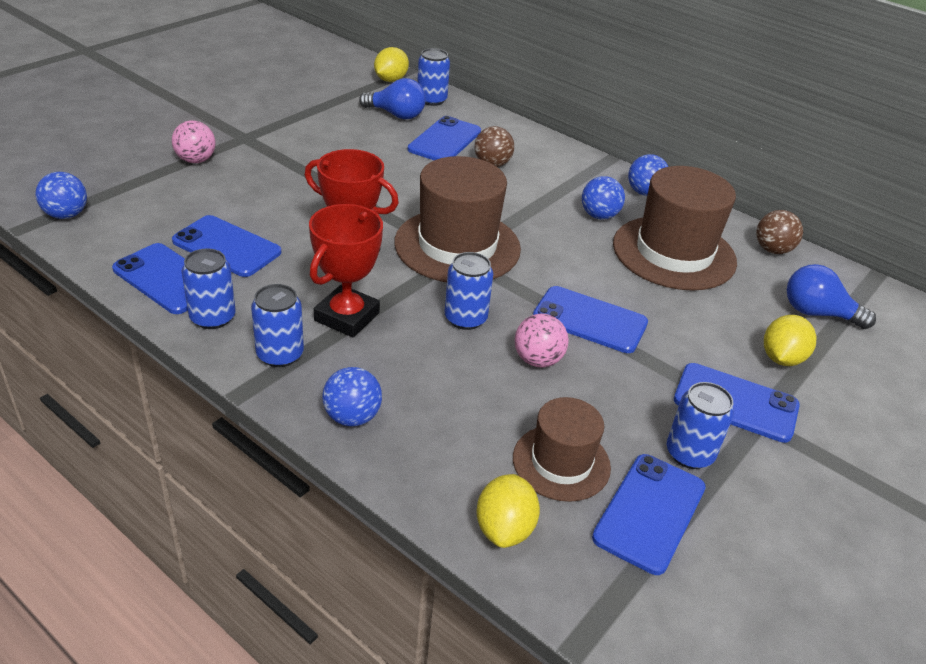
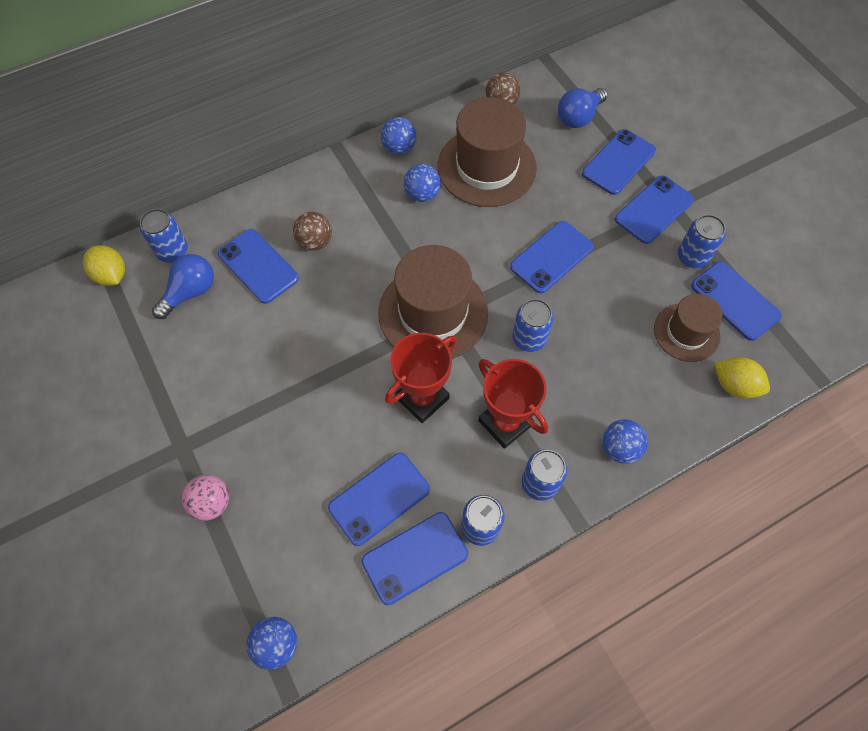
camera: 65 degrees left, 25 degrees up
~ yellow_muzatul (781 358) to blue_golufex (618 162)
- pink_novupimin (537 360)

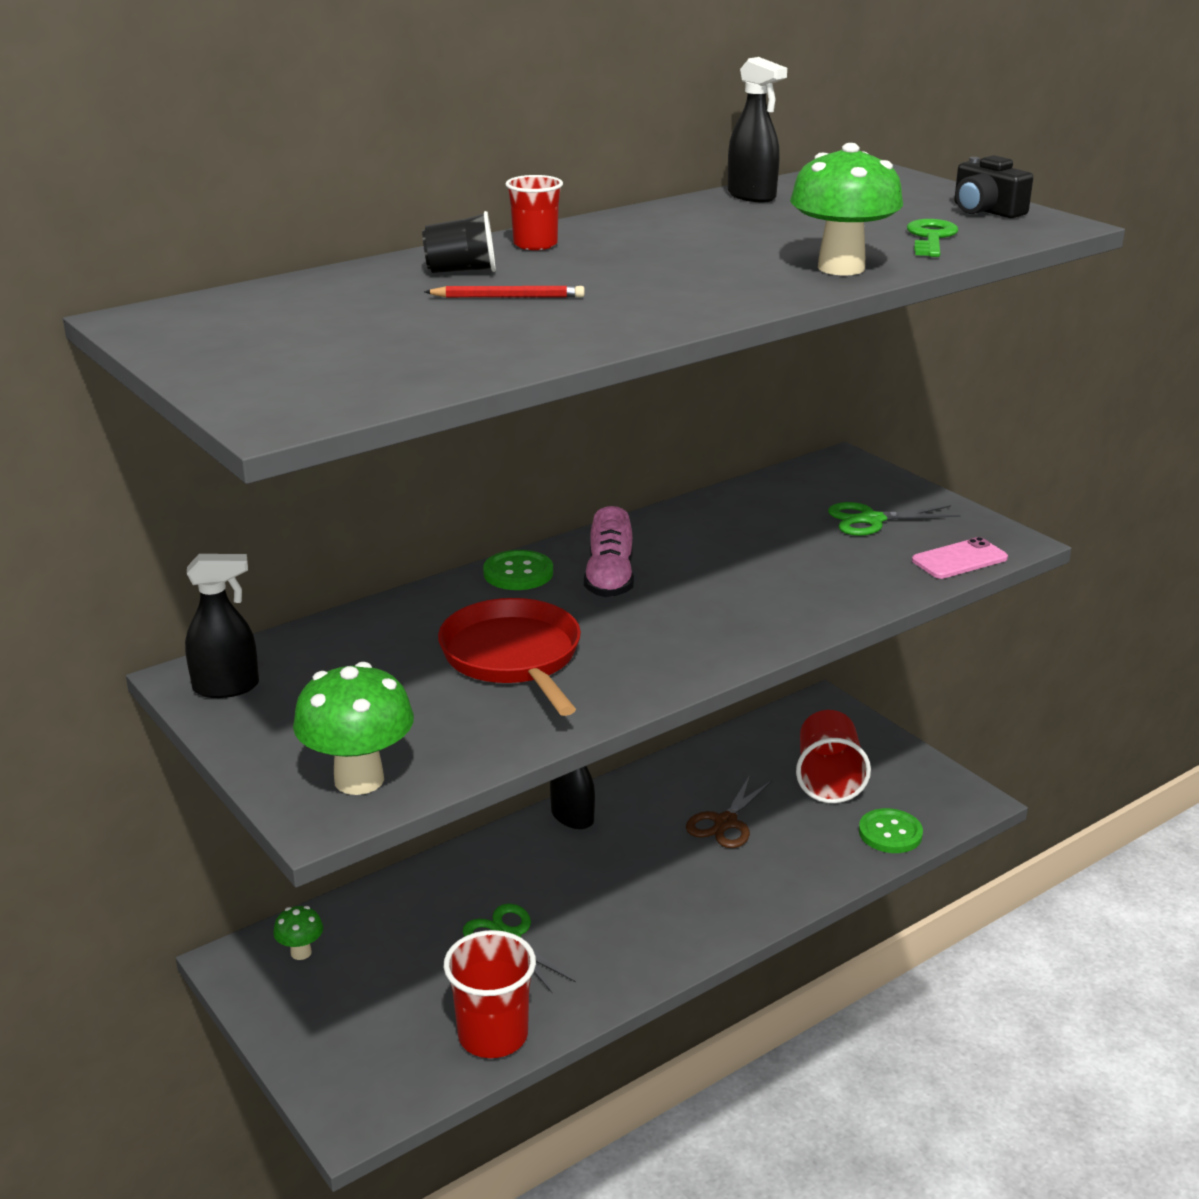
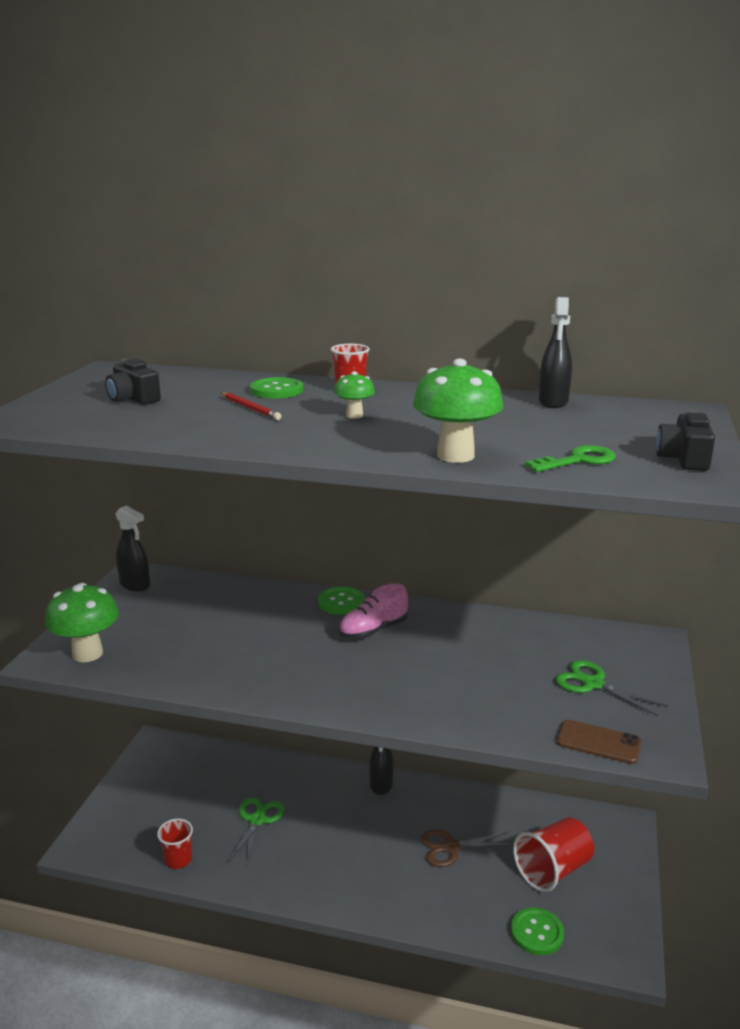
camera: 50 degrees right, 5 degrees down
+ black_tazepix (133 399)
~ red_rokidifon (493 1035) = (178 860) x0.60
~ black_rokidifon (461 271) to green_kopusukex (276 390)
~ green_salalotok (301 952) to (354 415)
~ pink_golufex (959 559) to brown_golufex (598 742)
- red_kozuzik (513 657)

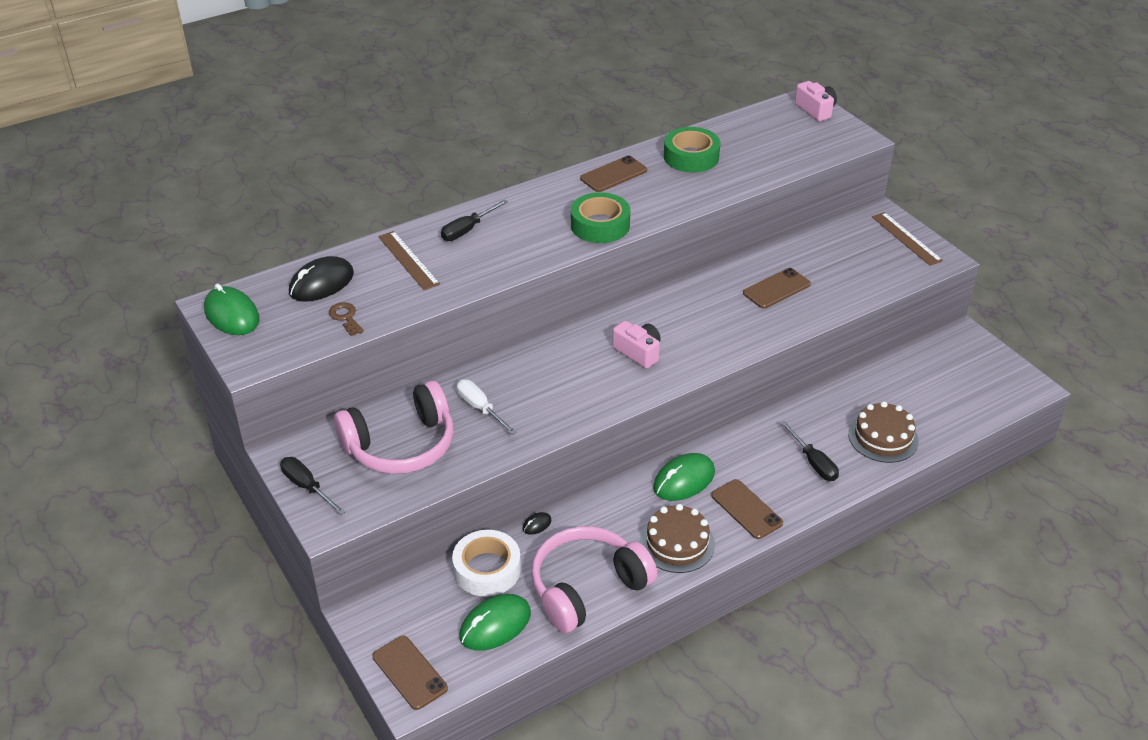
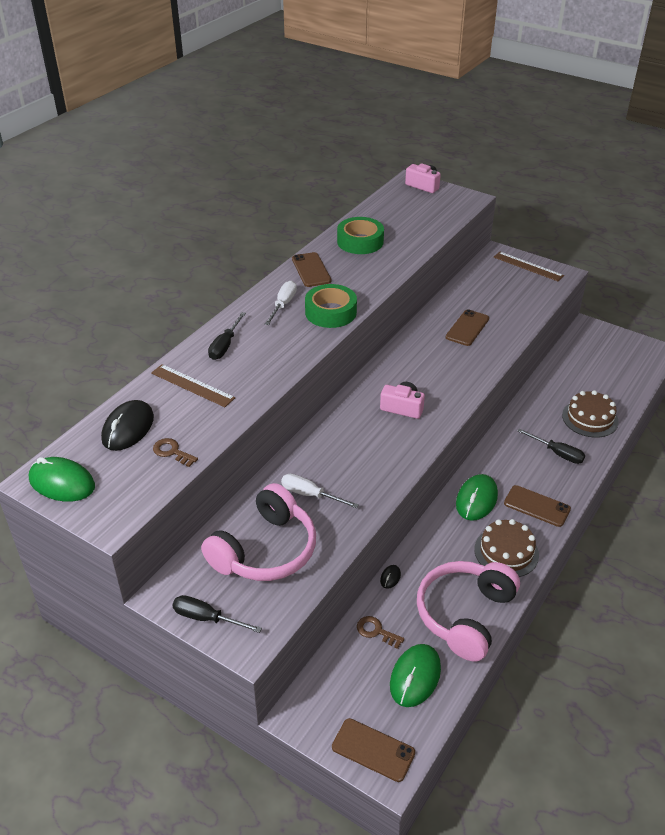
camera: 25 degrees left, 0 degrees up
+ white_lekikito (283 305)
~ brown_golufex (613 174) = (311 270) 45 degrees counterclockwise
~ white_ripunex (487 569) to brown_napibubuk (376 631)

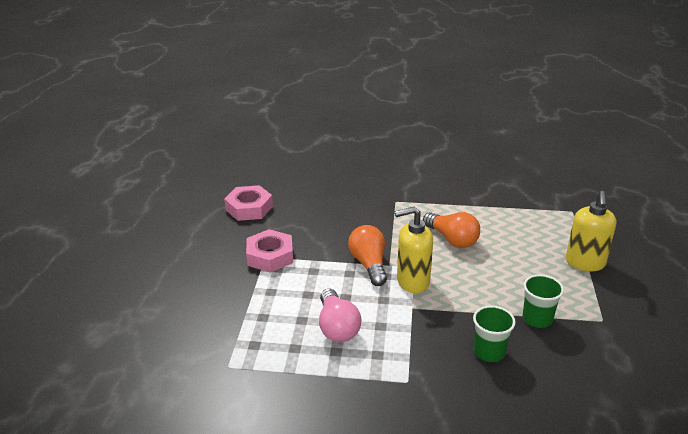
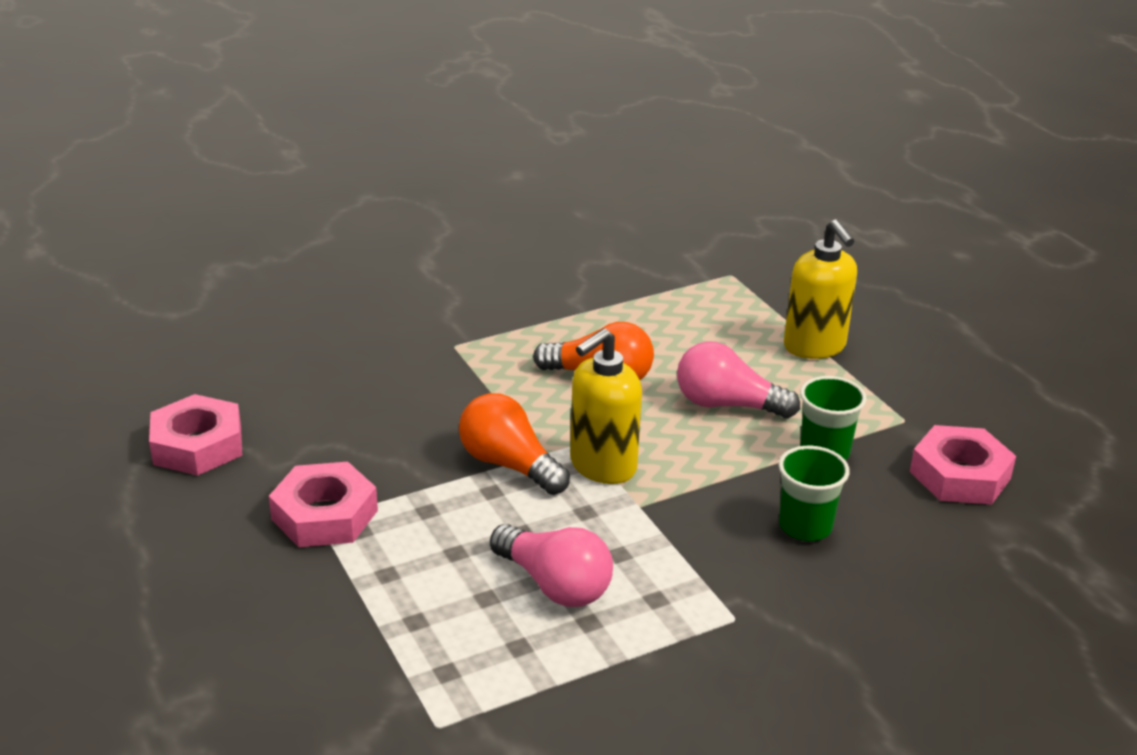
camera: 35 degrees left, 0 degrees up
+ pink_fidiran (727 405)
+ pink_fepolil (960 475)

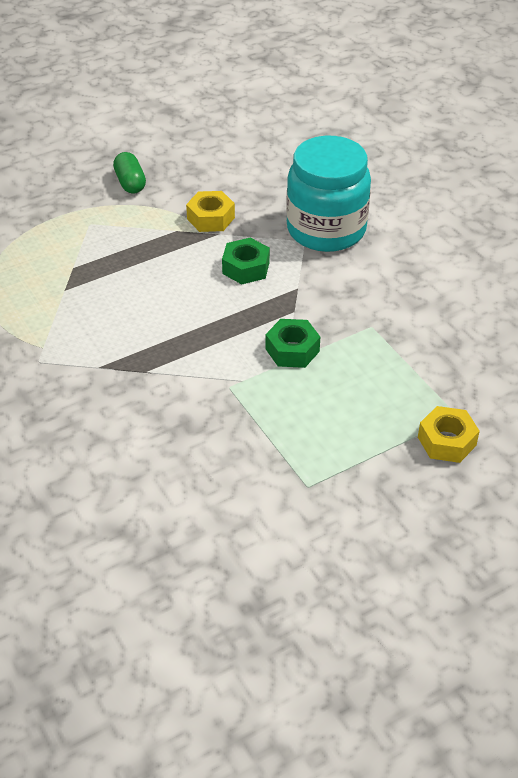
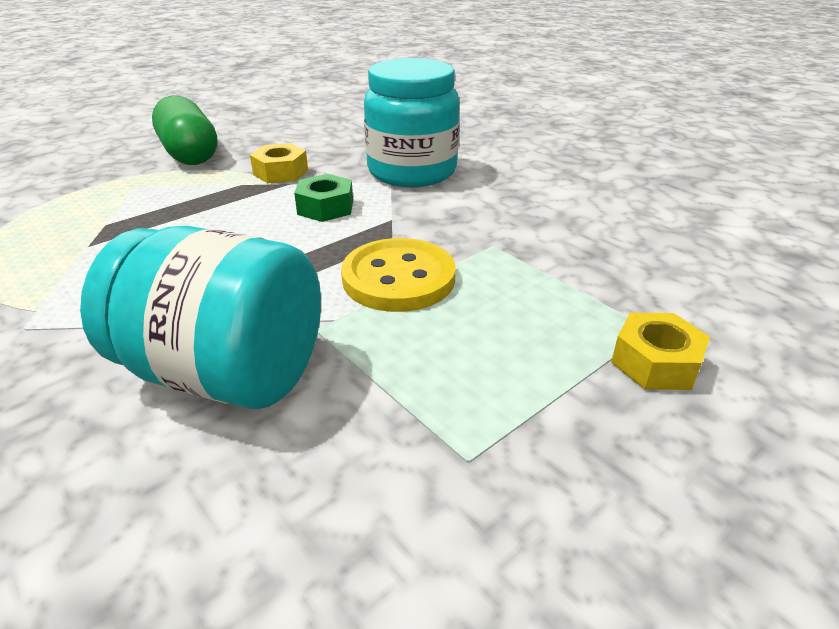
camera: 10 degrees left, 10 degrees down
+ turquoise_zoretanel (226 373)
~ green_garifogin (130 183) = (189 154) x1.78
~ green_fepolil (292 350) to yellow_kopusukex (398 278)

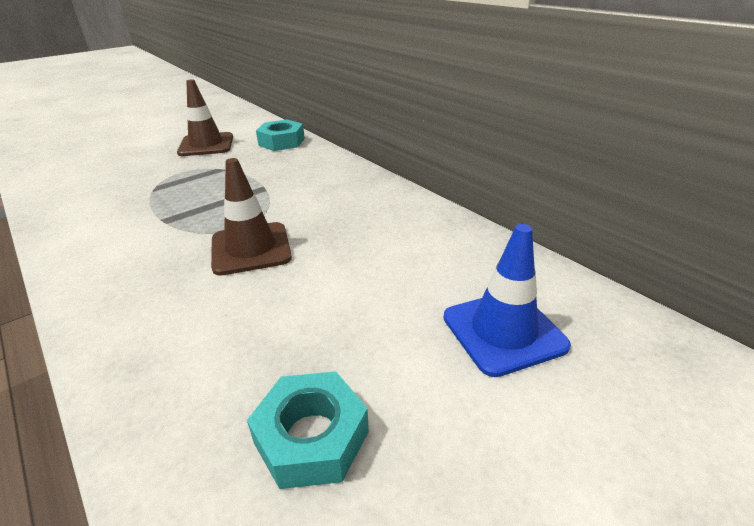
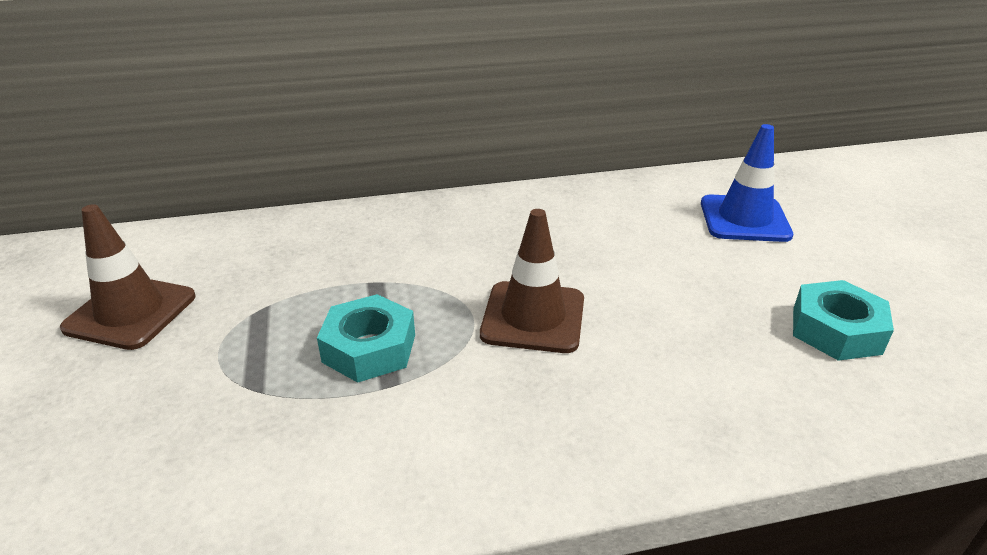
camera: 65 degrees left, 0 degrees up
~ turquoise_fepolil (281 142) to (369 348)

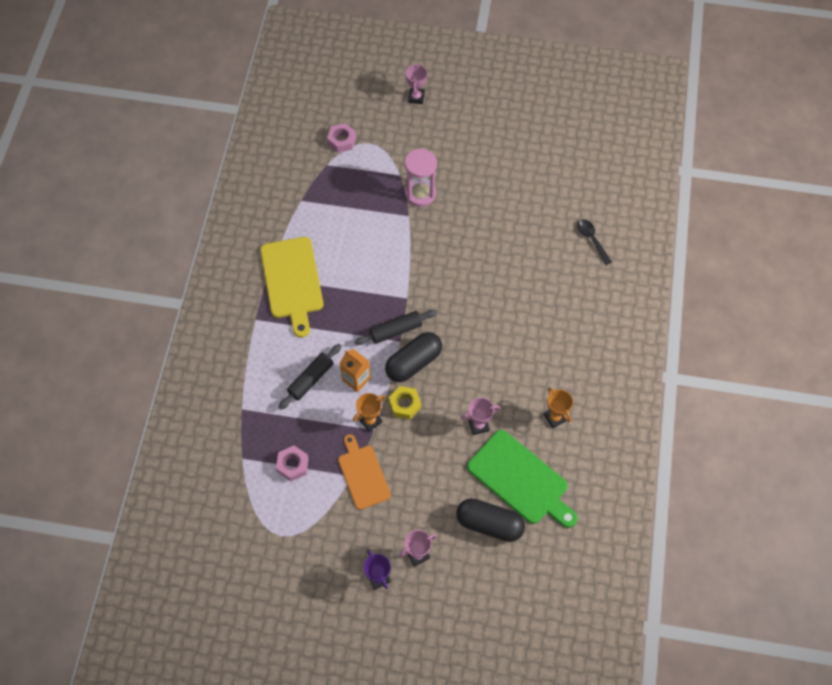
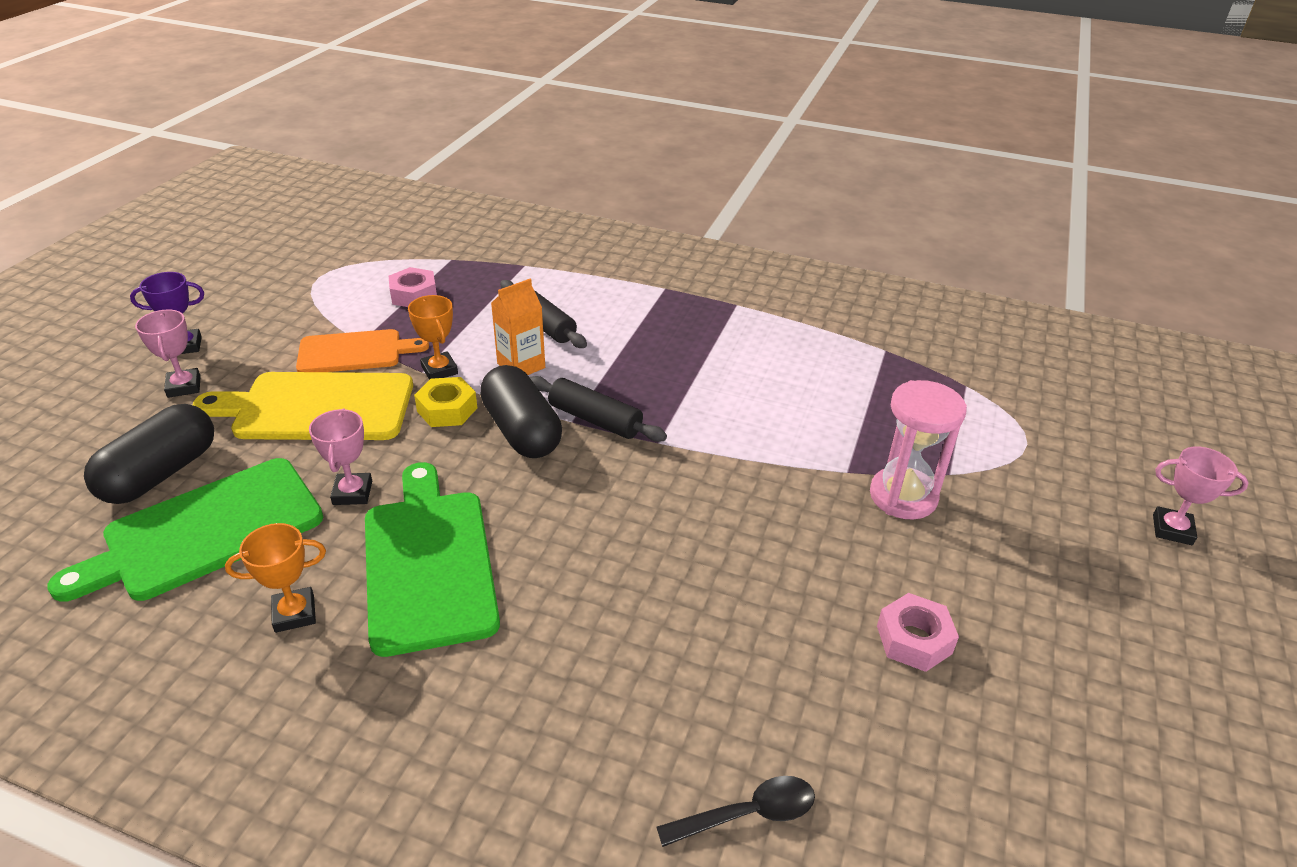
camera: 100 degrees right, 25 degrees down
~ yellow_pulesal (292 281) to (316 407)
+ green_pulesal (428 562)
~ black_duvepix (396 330) = (595 419) 45 degrees counterclockwise
~ pink_fepolil (341 141) to (914 639)

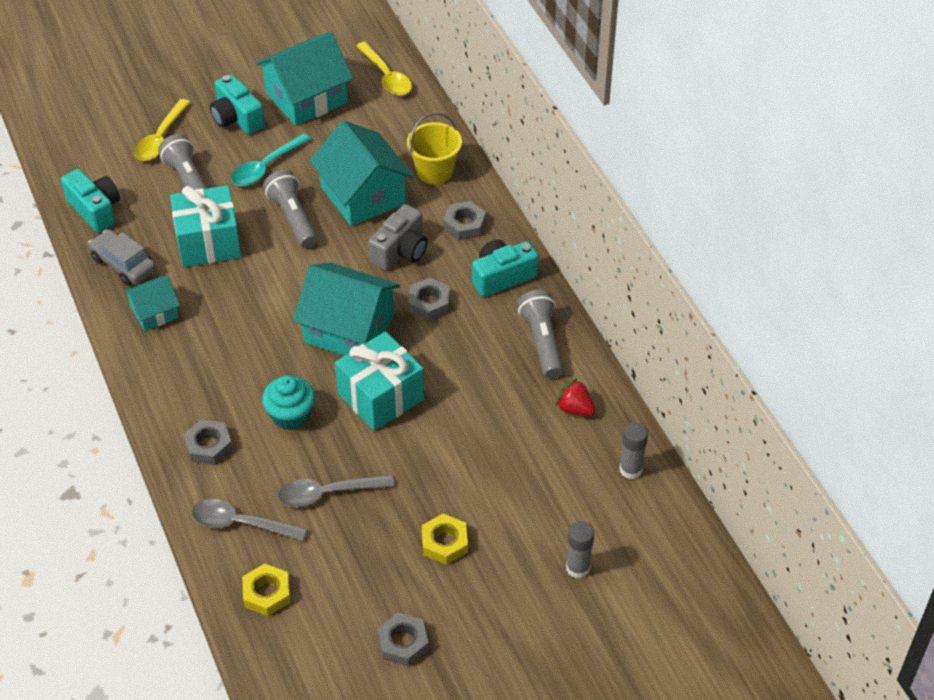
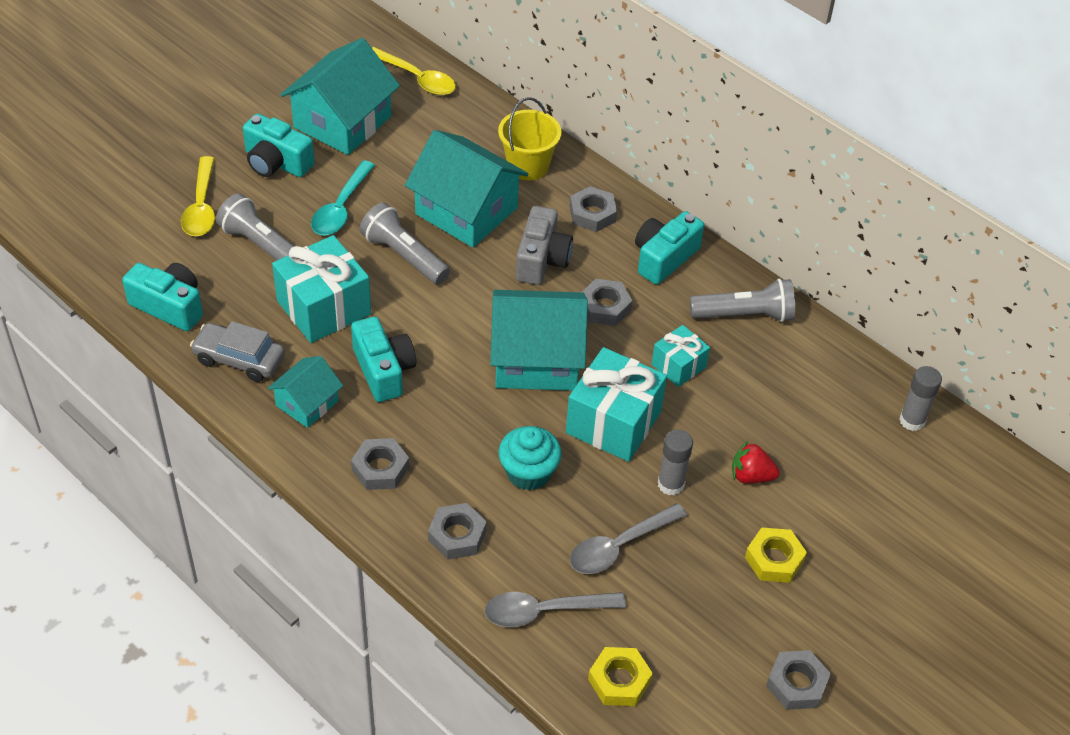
camera: 25 degrees left, 0 degrees up
+ turquoise_tazepix (383 370)
+ grey_fepolil (380 468)
+ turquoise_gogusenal (678 366)
~ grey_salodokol (578 568) to (670 484)
~ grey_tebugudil (542 342) = (745 314) 120 degrees clockwise
~ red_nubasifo (574 409) to (751 476)

